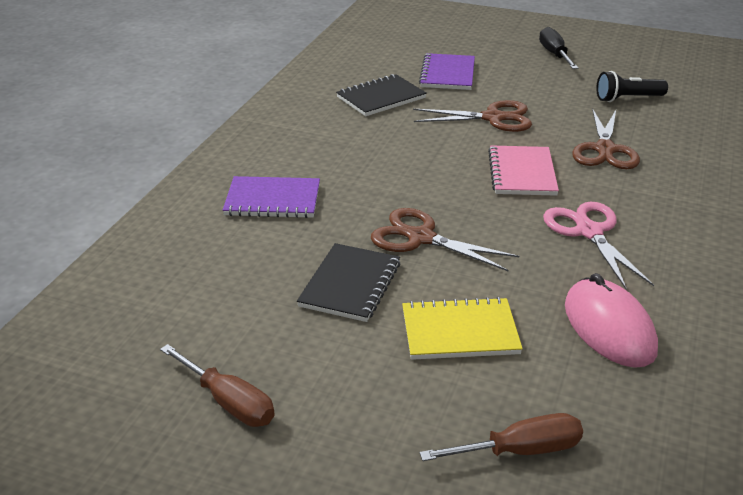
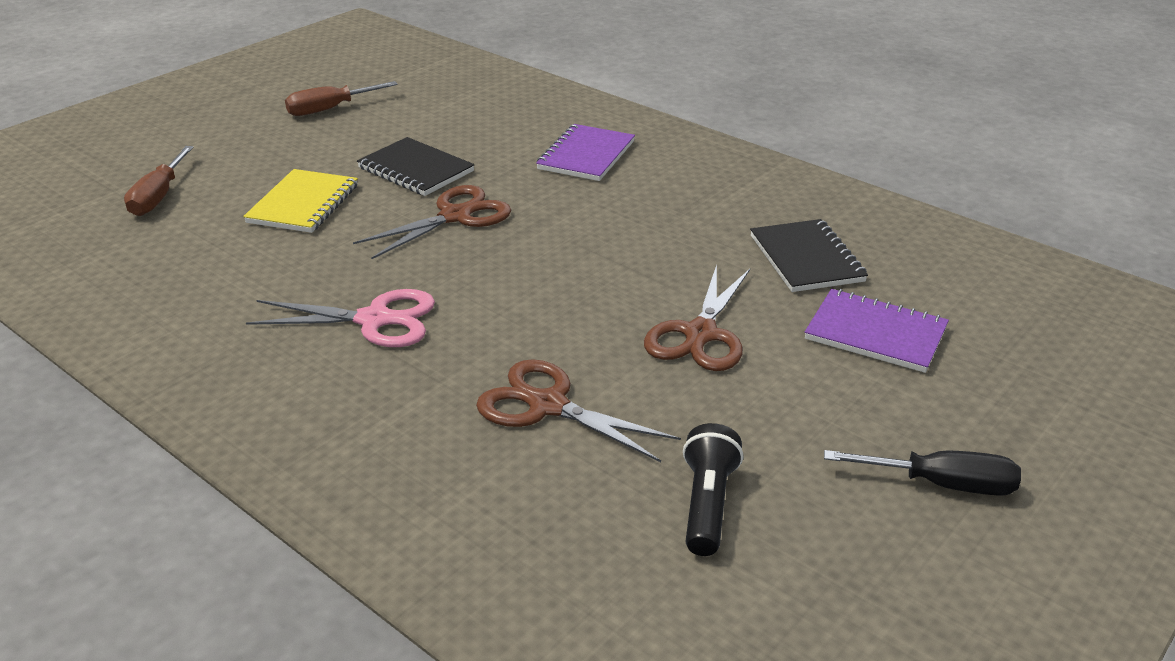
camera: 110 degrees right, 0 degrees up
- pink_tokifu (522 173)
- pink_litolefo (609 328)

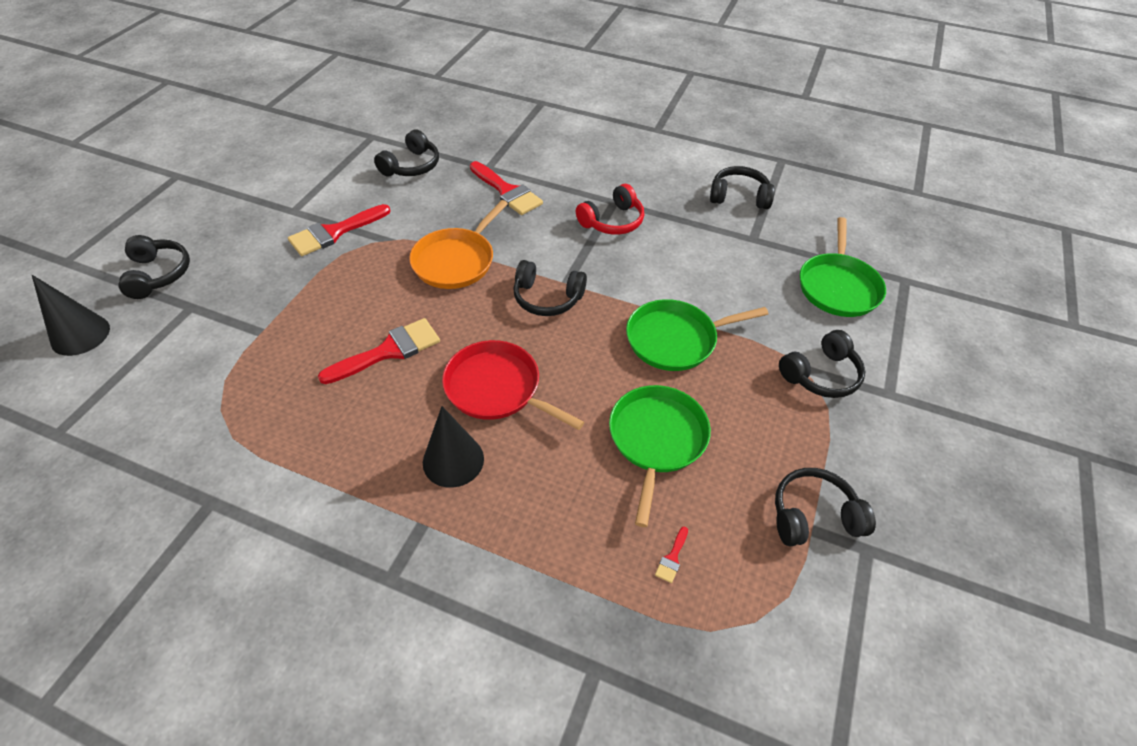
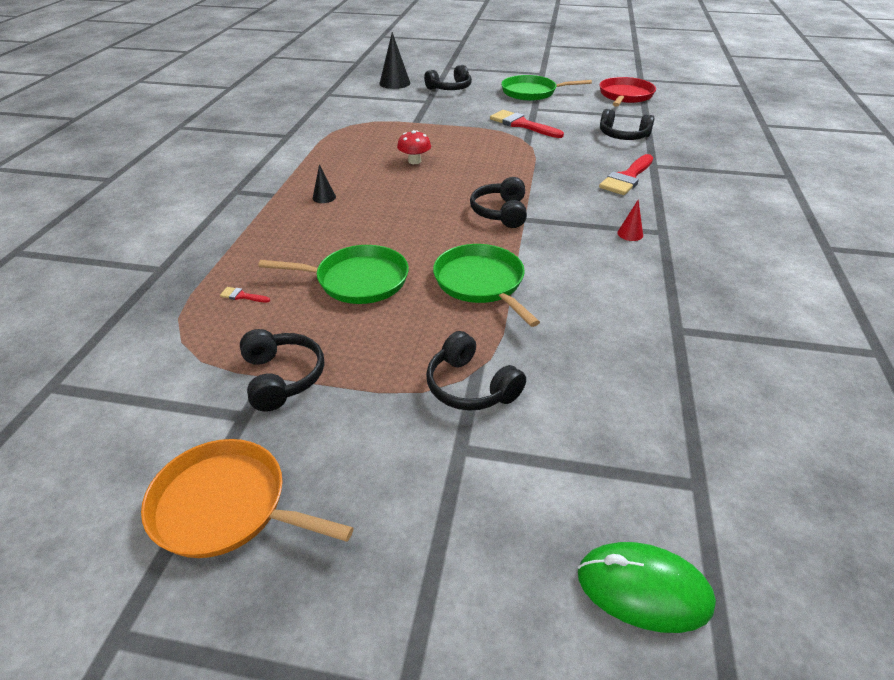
camera: 80 degrees right, 10 degrees down
~ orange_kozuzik (456 261) to (226 506)
~ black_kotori (453 460) = (324 197) x0.53
~ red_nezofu (388 351) to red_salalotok (414 161)
~ green_kozuzik (838 286) to (532 92)
+ green_litolefo (643 589)
~ red_kozuzik (497 388) to (625 96)
~ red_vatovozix (612 221) to red_kotori (630 234)
- black_vatovozix (739 197)

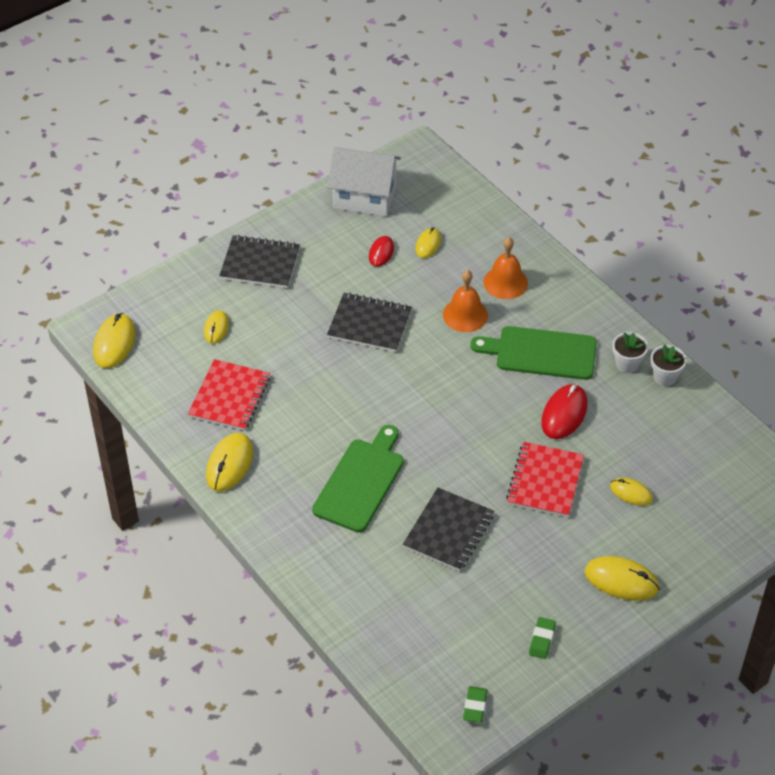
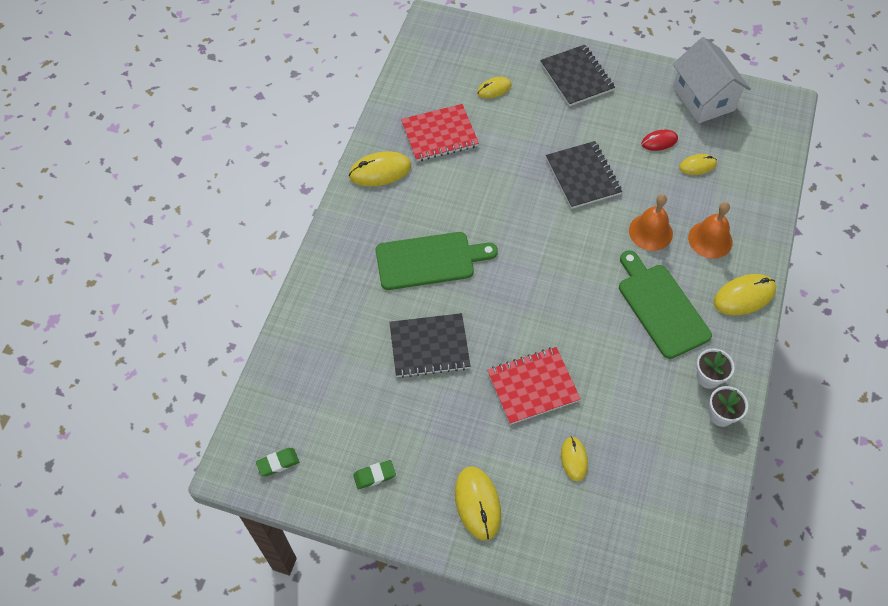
camera: 55 degrees right, 10 degrees up
~ yellow_litolefo (114 343) to (744 296)
- red_litolefo (564 414)

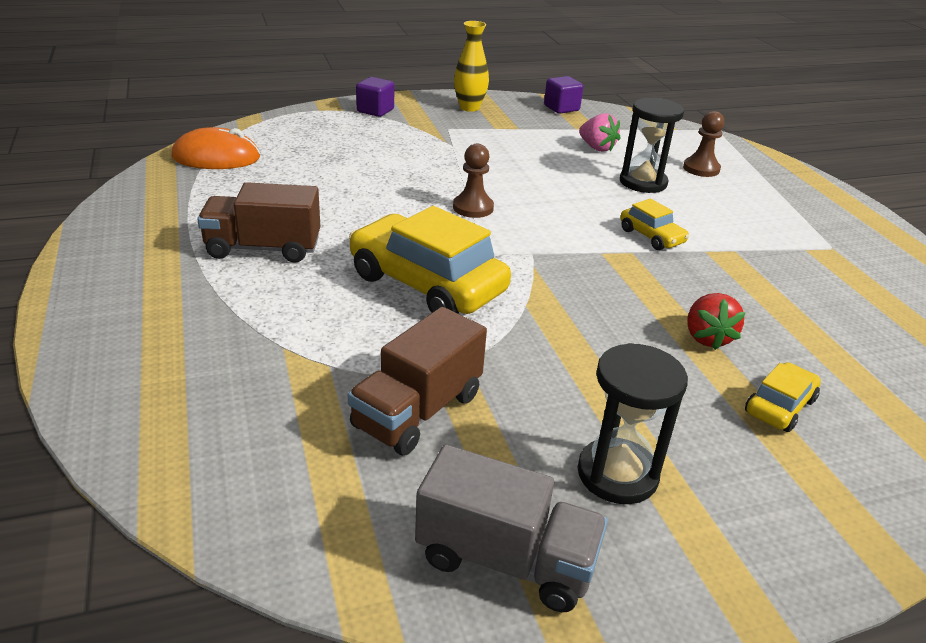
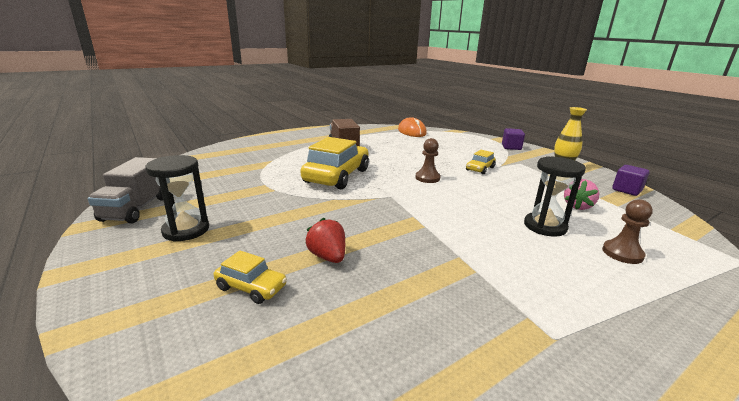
camera: 75 degrees right, 10 degrees down
~ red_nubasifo (707 337) = (328 257) 75 degrees clockwise
~ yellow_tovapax (651 236) to (480 169)
- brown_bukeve (417 411)

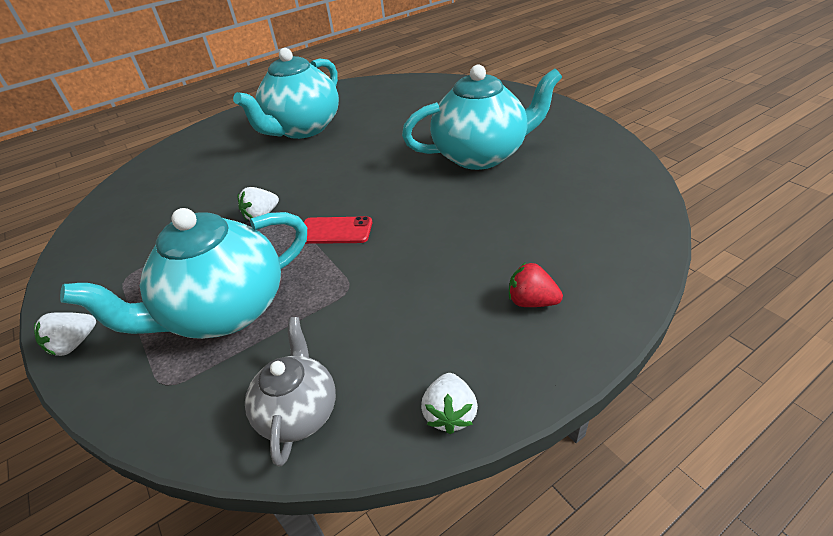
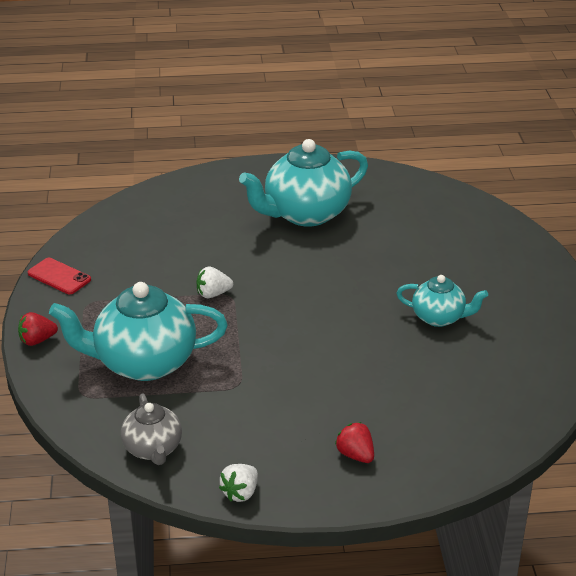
camera: 25 degrees right, 5 degrees down
~ white_nubasifo (74 344) to red_nubasifo (37 340)
~ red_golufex (335 231) to (59 276)
~ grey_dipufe (299 412) = (153 449) 135 degrees clockwise
~ turquoise_dipufe (481 155) = (439 317) x0.55

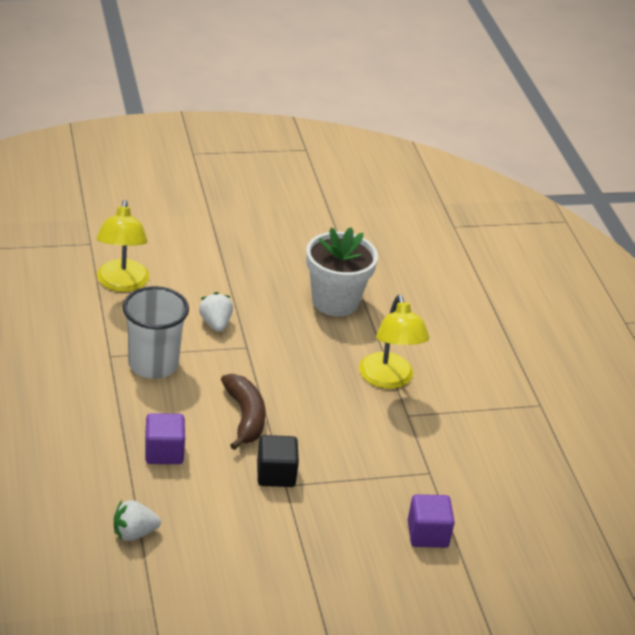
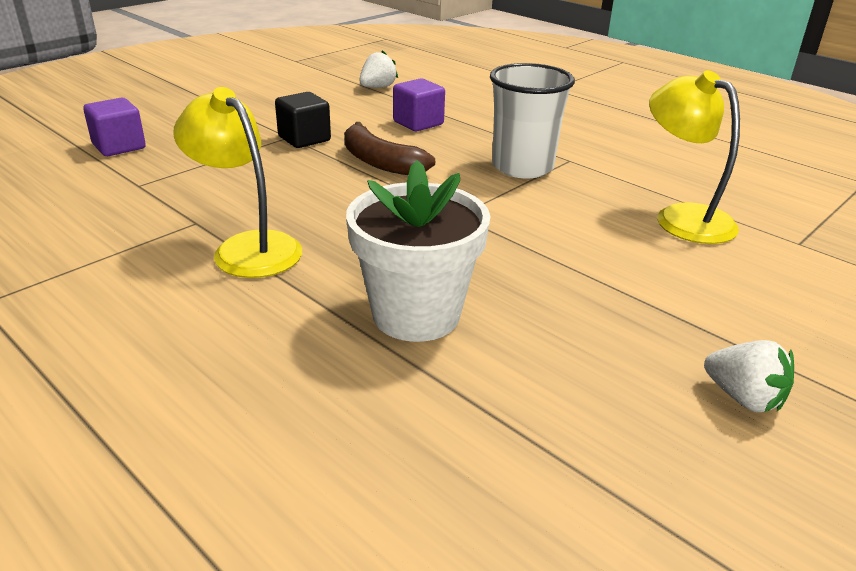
camera: 150 degrees right, 5 degrees down
~ white_nubasifo (215 324) to (743 398)

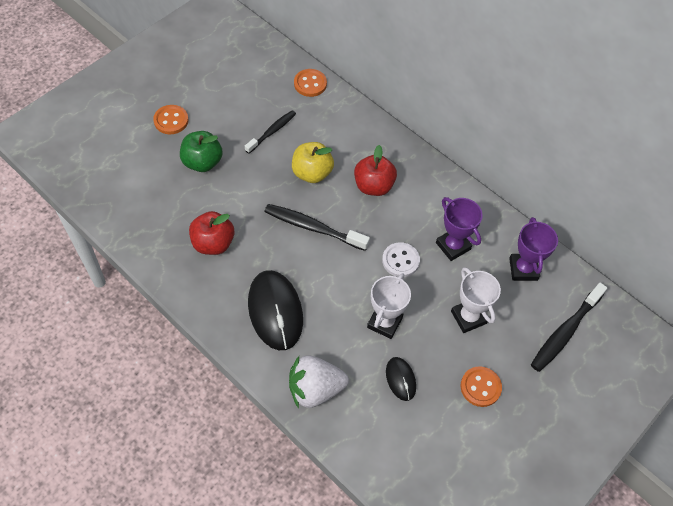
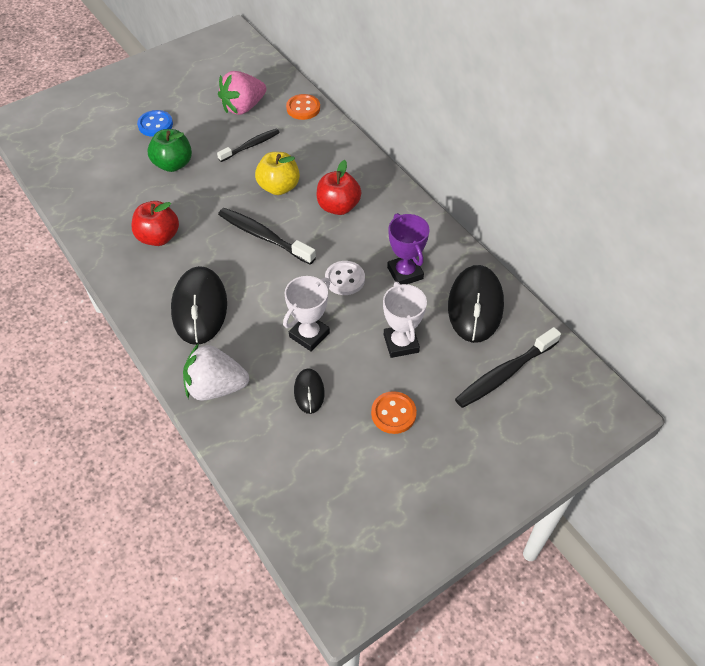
camera: 15 degrees right, 5 degrees down
~ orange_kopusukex (171 120) to blue_kopusukex (155 125)
+ pink_nubasifo (243 107)
~ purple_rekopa (523 269) to black_litolefo (475 306)

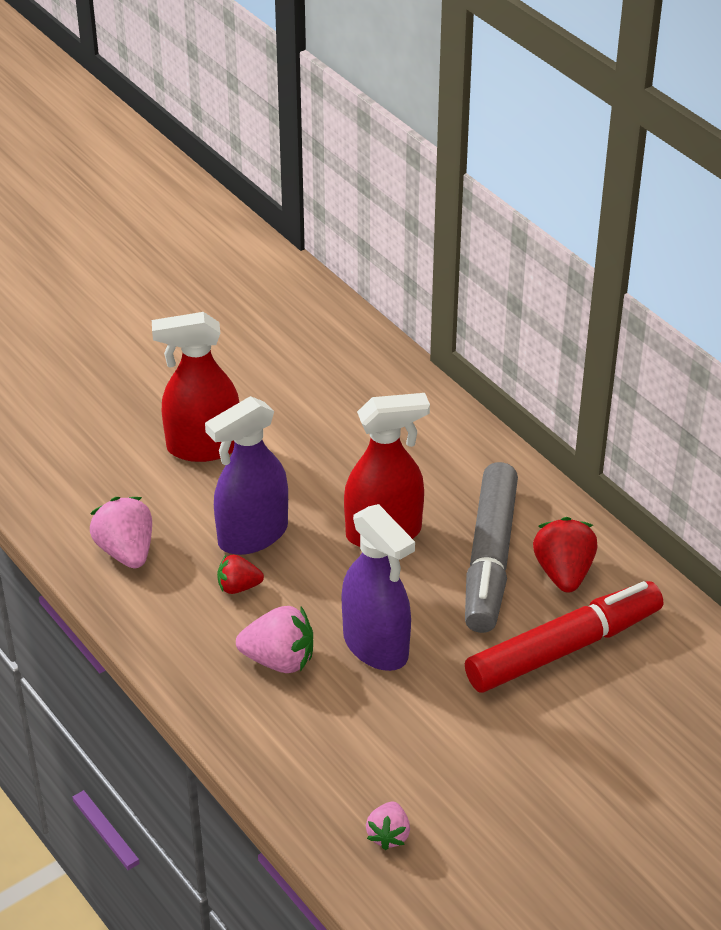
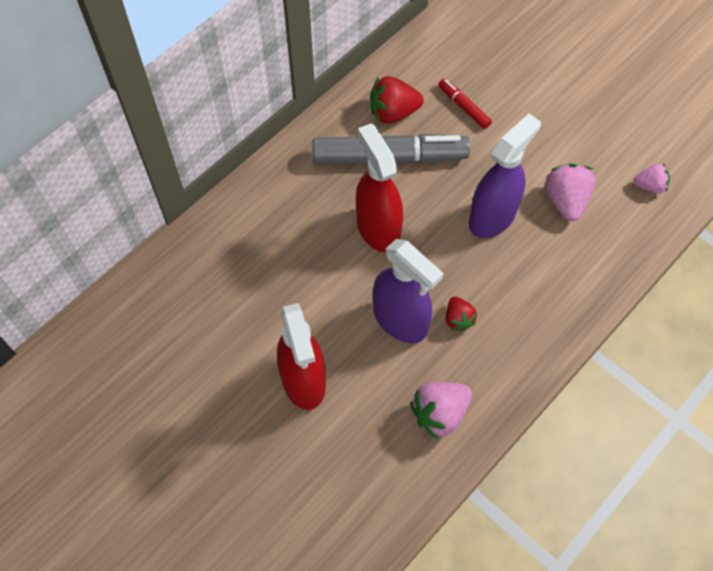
camera: 100 degrees left, 20 degrees up
~ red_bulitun (564 648) = (463 107) x0.46
~ pink_nubasifo (279 660) to (565 201)

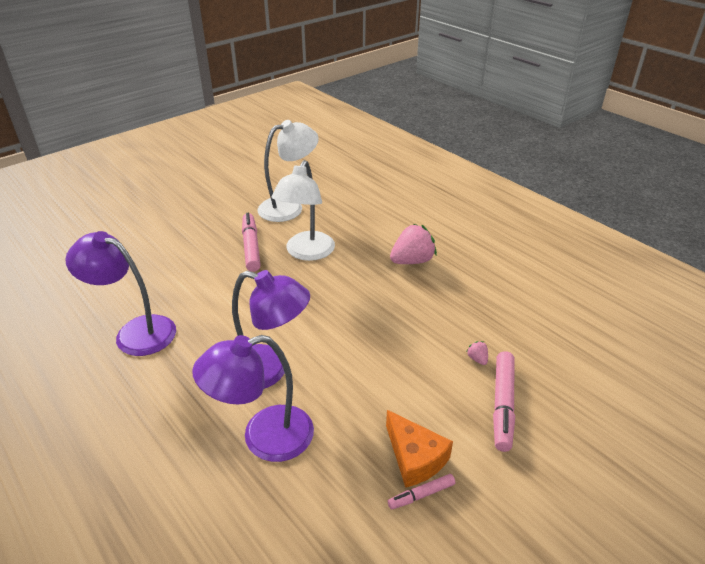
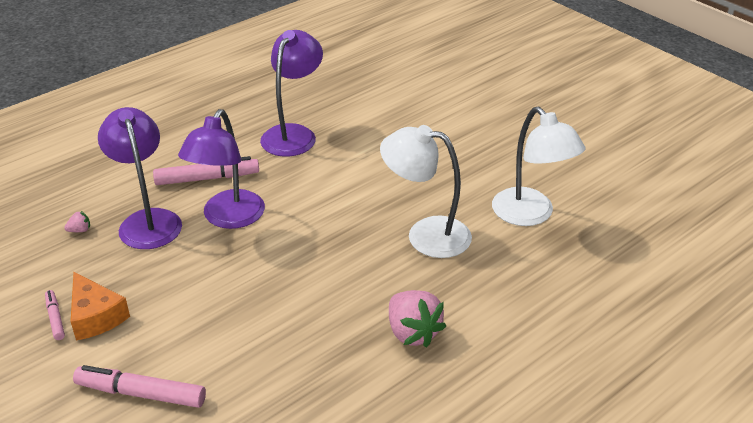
camera: 90 degrees right, 0 degrees up
~ pink_nubasifo (477 359) to (80 230)
~ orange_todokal (415 458) = (96 316) 90 degrees counterclockwise
~ pink_bulitun (251 247) to (207 178)

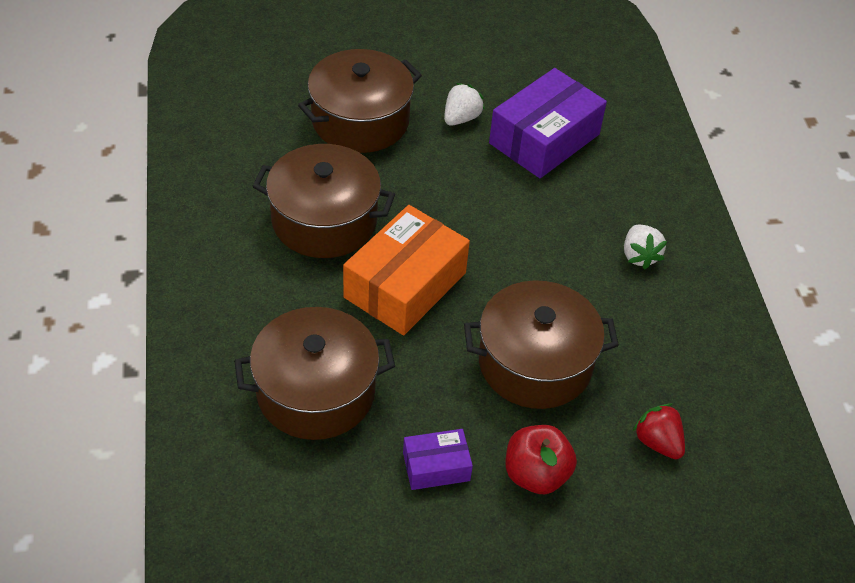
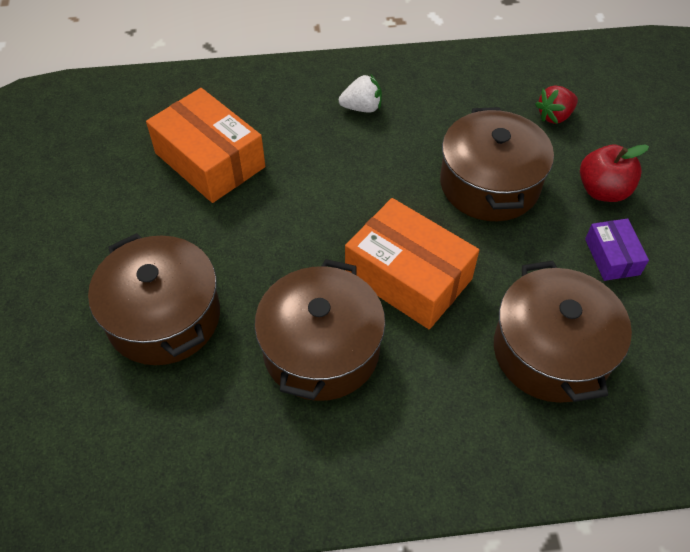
camera: 85 degrees left, 5 degrees up
~ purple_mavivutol (544 139) to orange_mavivutol (210 160)
- white_nubasifo (461 118)

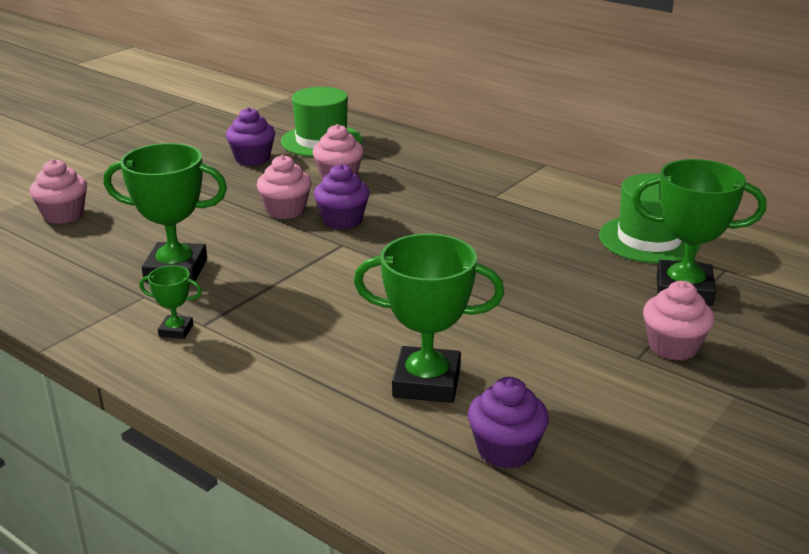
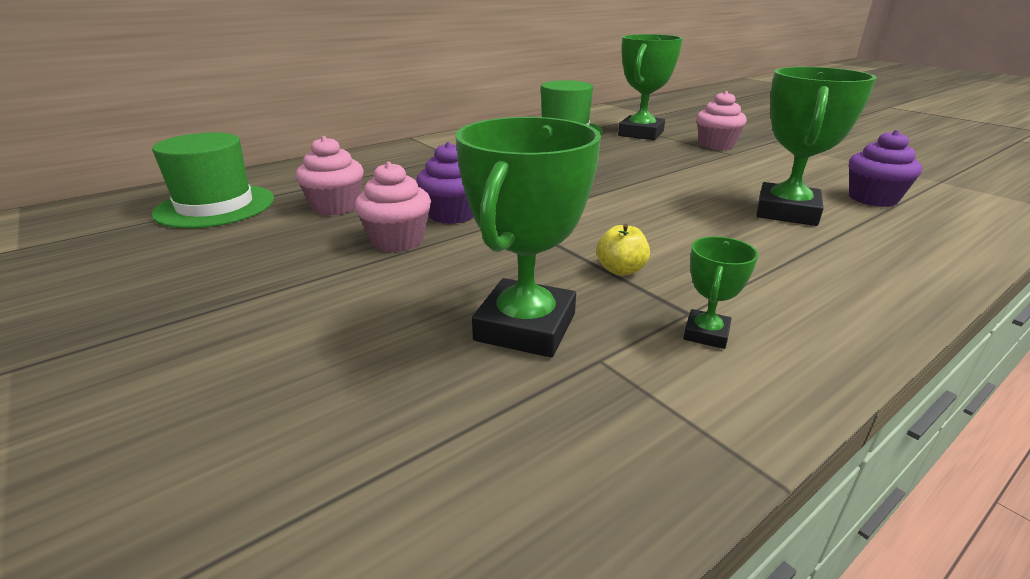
camera: 75 degrees left, 0 degrees up
+ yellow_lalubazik (621 270)
- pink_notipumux (63 215)
- purple_notipumux (252 158)

